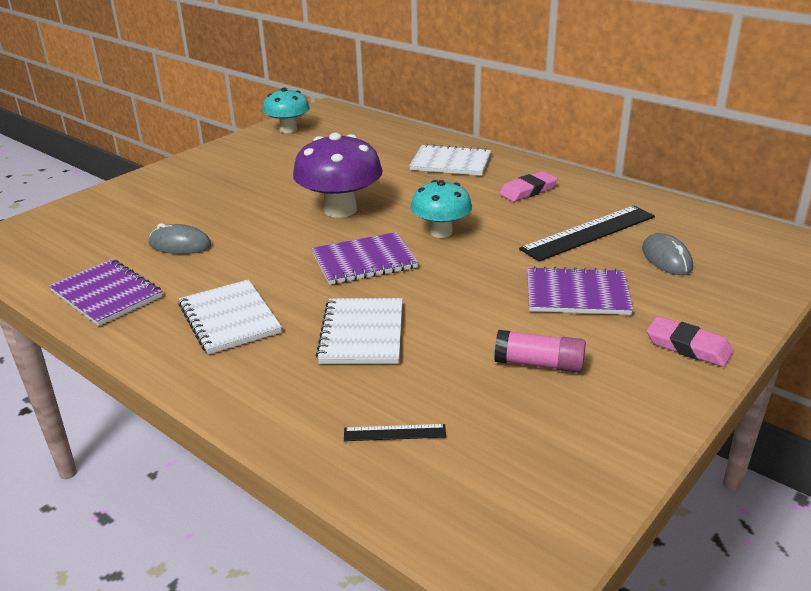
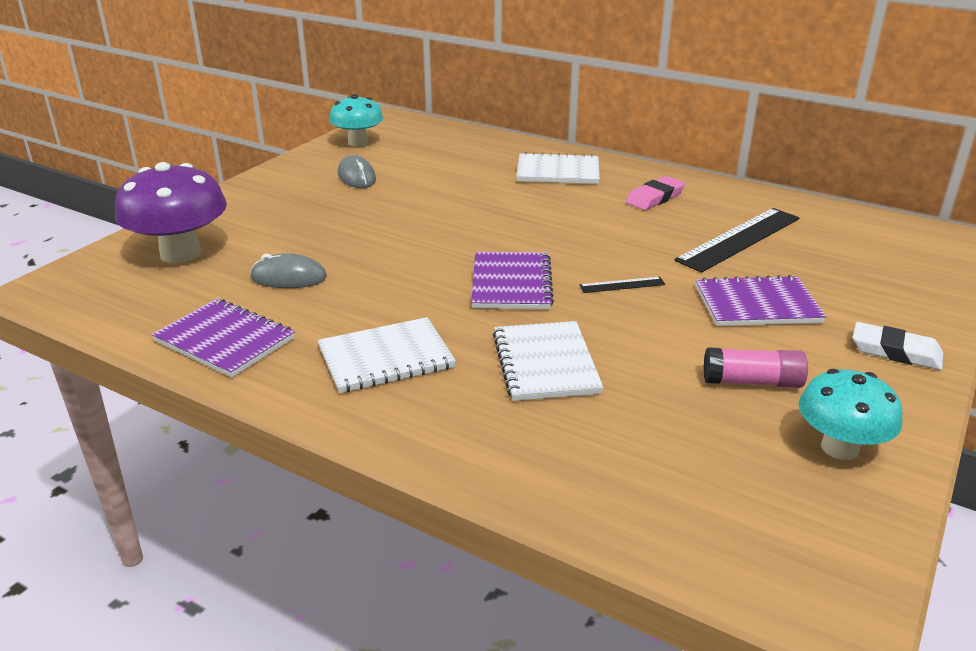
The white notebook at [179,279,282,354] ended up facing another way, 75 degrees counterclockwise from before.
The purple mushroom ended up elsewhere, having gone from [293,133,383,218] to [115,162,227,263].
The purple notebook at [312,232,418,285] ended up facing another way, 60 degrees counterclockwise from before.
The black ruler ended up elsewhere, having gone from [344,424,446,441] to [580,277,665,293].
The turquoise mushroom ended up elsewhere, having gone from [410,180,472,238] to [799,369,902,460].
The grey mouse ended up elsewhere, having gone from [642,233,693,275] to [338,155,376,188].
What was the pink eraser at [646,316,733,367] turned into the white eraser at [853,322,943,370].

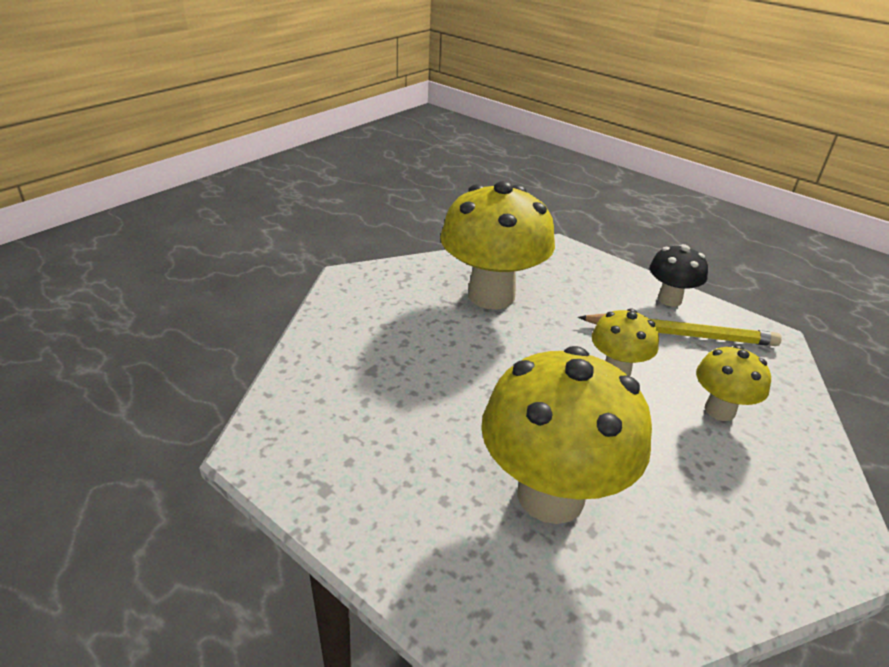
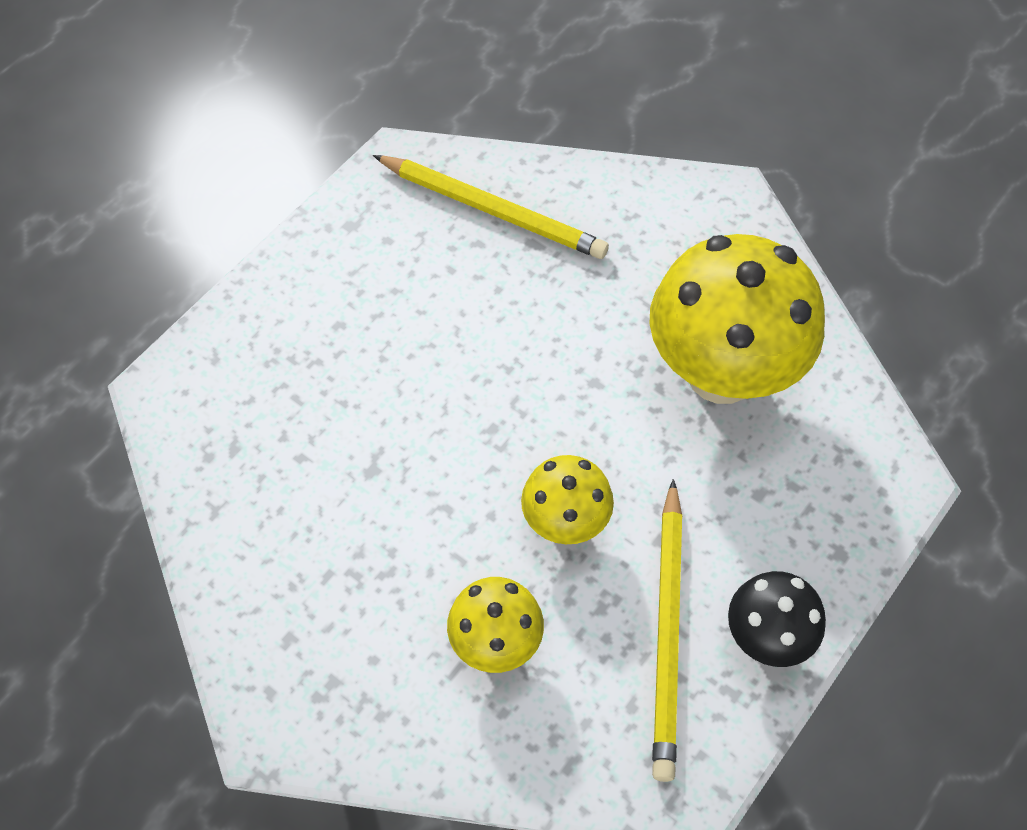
The second view lost the yellow mushroom at [481,346,652,524].
The second view gained the yellow pencil at [373,155,609,259].

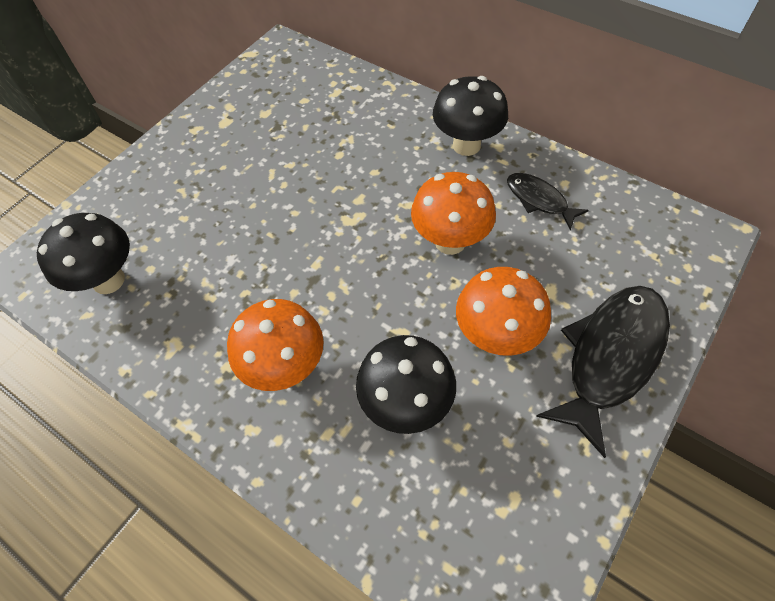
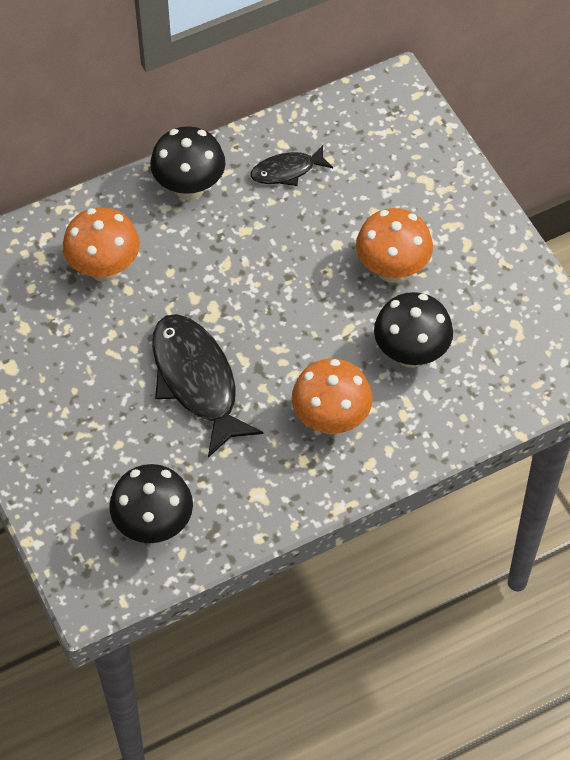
The orange mushroom ended up elsewhere, having gone from [411,172,496,255] to [63,207,140,282].
The black fish ended up elsewhere, having gone from [536,286,670,458] to [152,314,263,458].

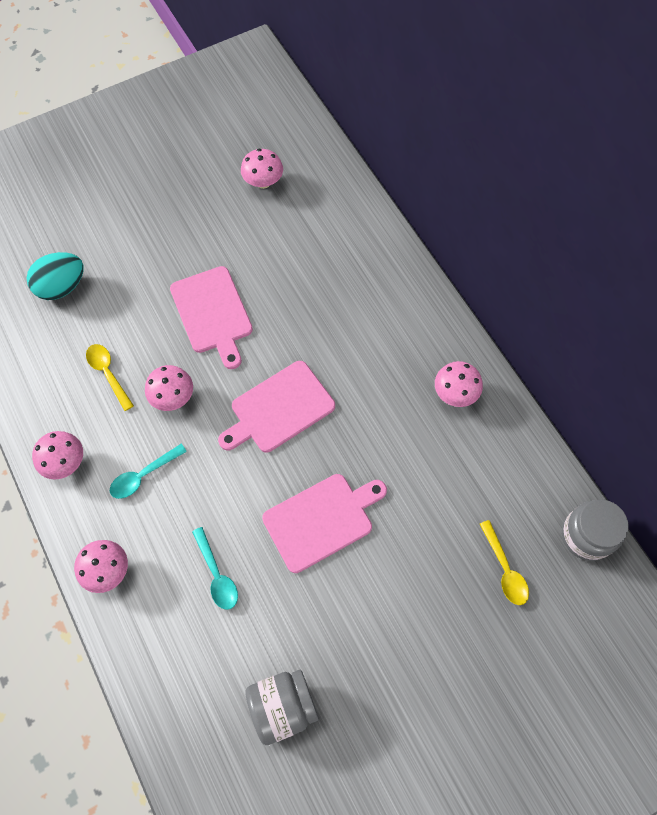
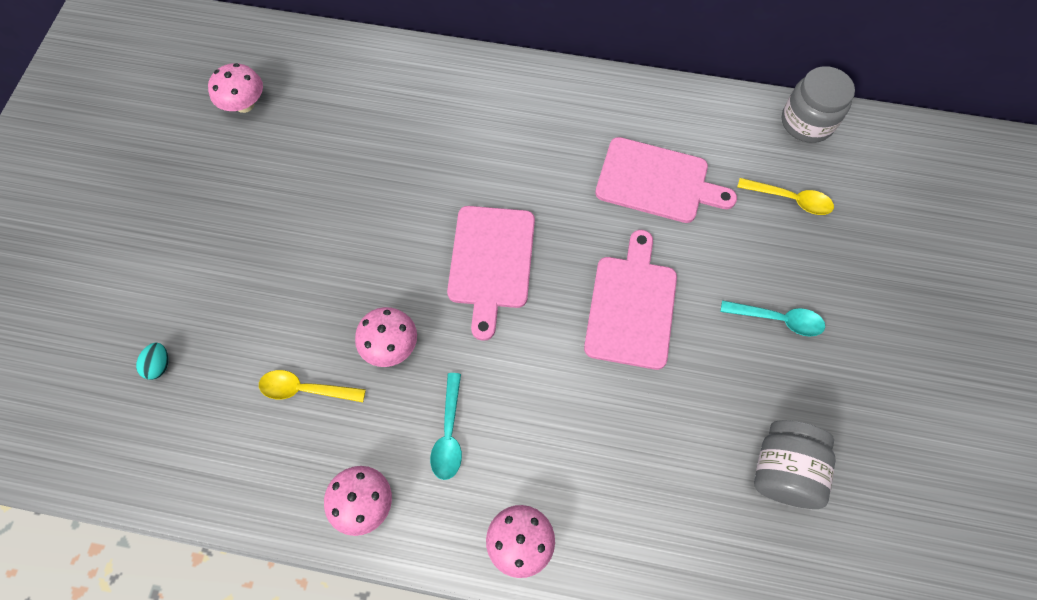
The size of the turquoise egg at [27,252,84,300] changed by a factor of 0.48.
The pink cutting board ended up elsewhere, having gone from [170,266,253,369] to [595,137,737,223].
The turquoise spoon ended up elsewhere, having gone from [192,527,238,610] to [720,300,825,337].
The second view lost the pink mushroom at [435,361,483,407].

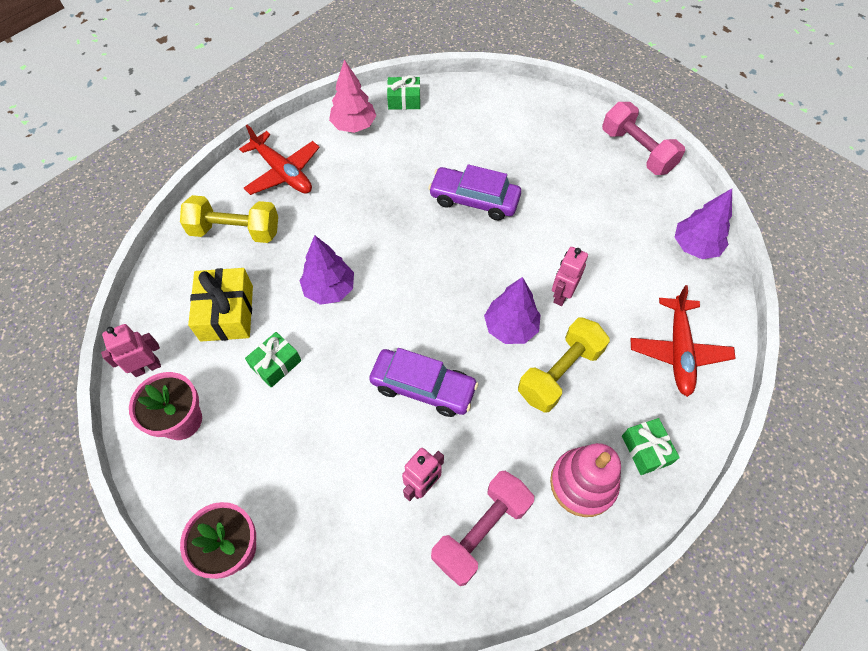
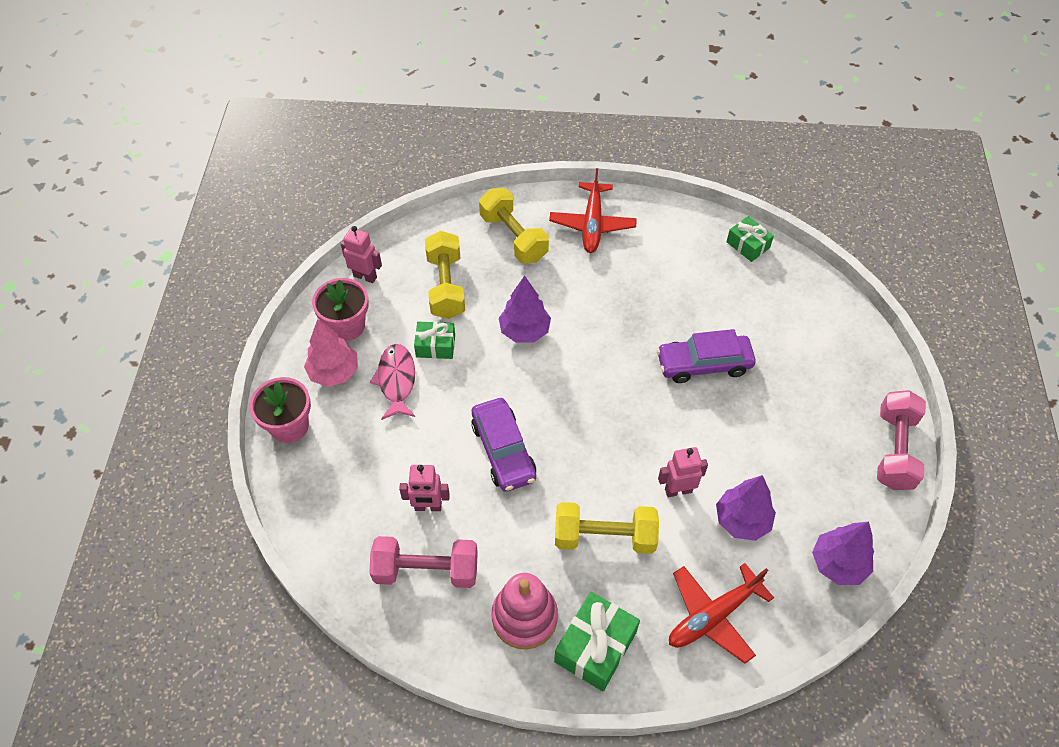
Where the yellow gift stood at [188,268,253,342], the yellow dumbbell came to stand at [425,231,465,319].
The pink tree ended up elsewhere, having gone from [329,60,377,133] to [304,319,358,387].
The purple car at [428,164,521,220] ended up facing another way, 75 degrees counterclockwise from before.
The purple tree ended up elsewhere, having gone from [484,277,541,344] to [716,475,776,541].
The size of the green gift at [622,418,680,475] changed by a factor of 1.58.
The second view gained the pink fish at [370,344,415,420].

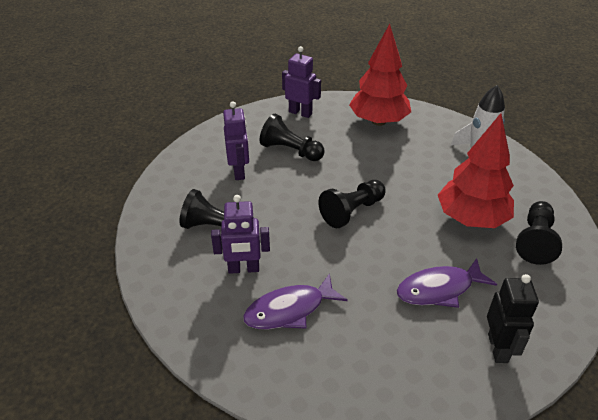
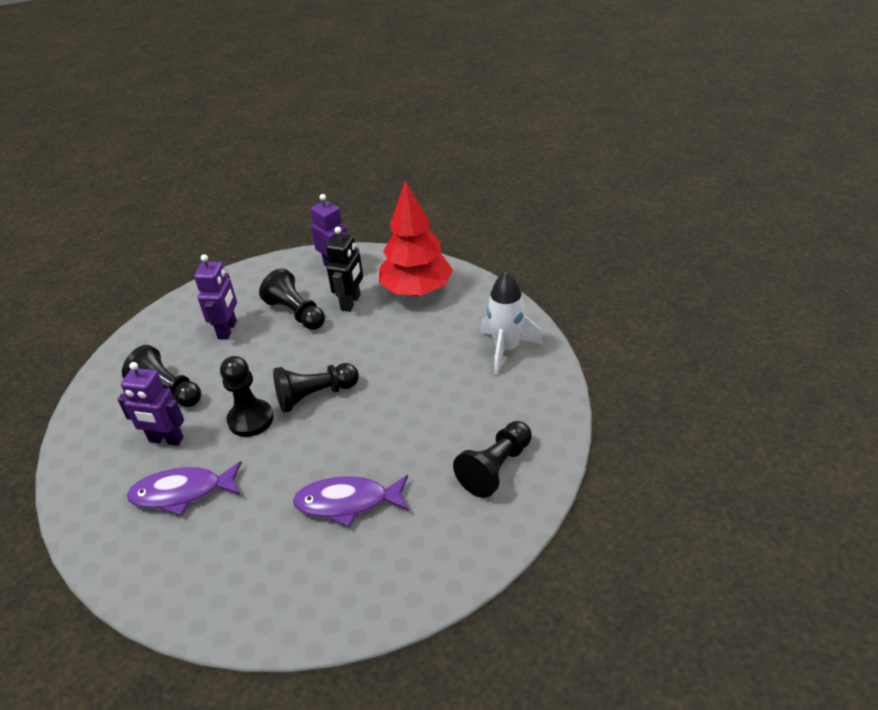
The second view lost the red tree at [438,113,514,228].
The black robot ended up elsewhere, having gone from [487,274,539,363] to [326,227,363,312].
The second view gained the black pawn at [220,356,274,437].

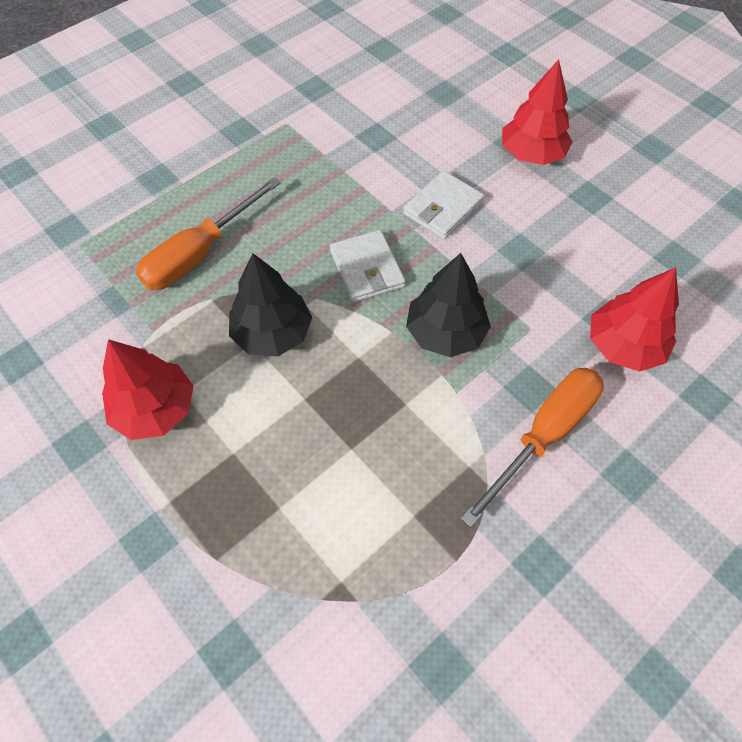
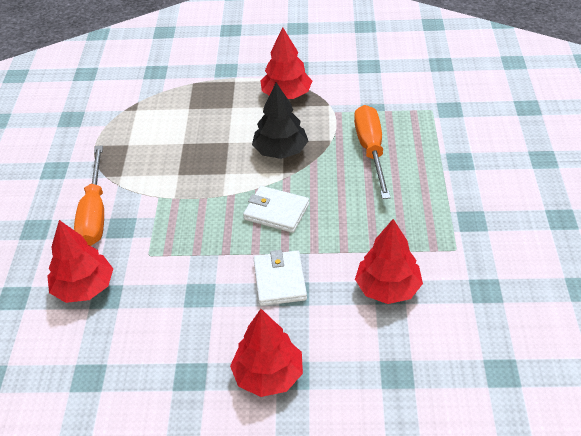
The second view lost the black tree at [406,253,491,357].
The second view gained the red tree at [355,219,423,304].

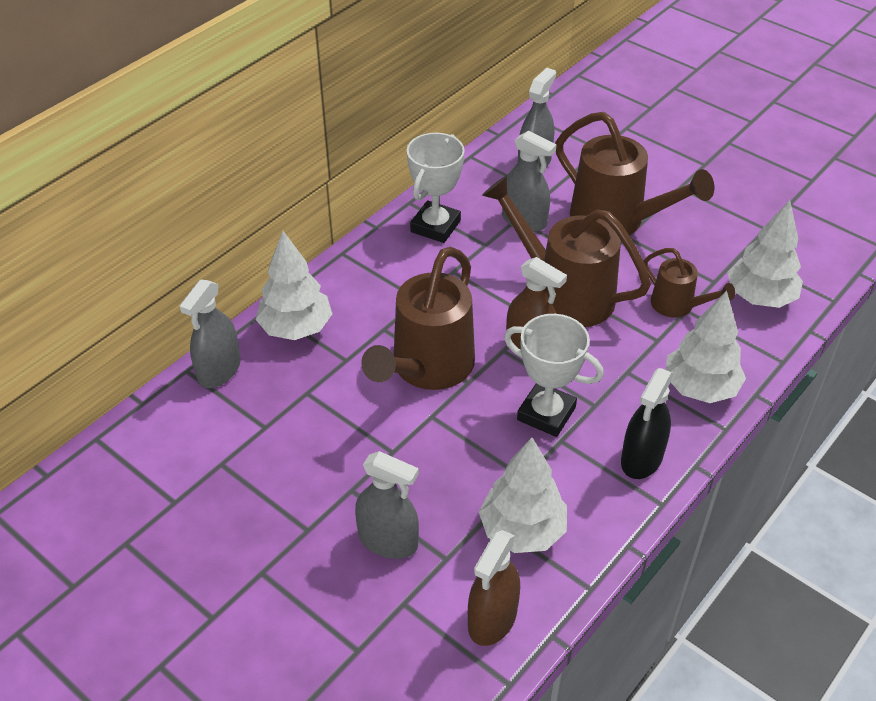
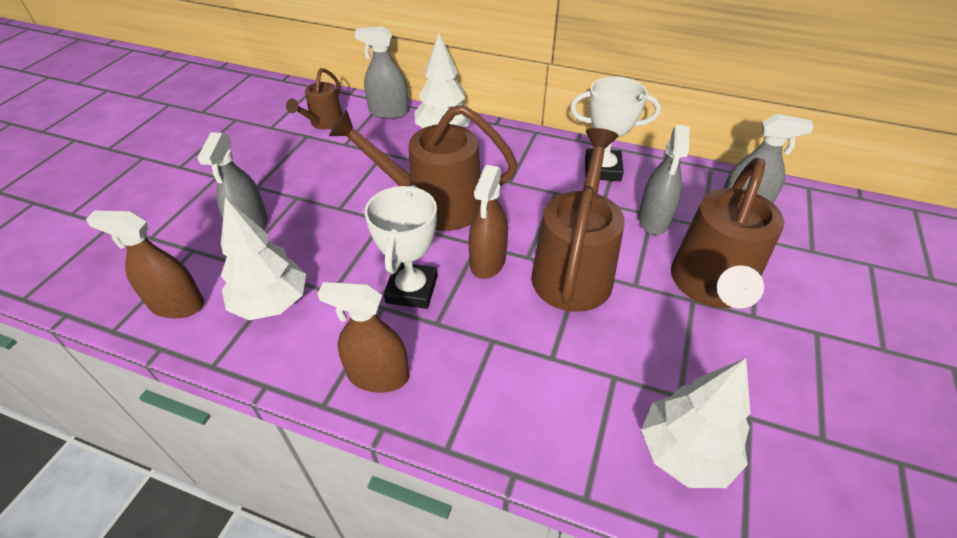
What was the black spray bottle at [621,368,673,479] turned into the brown spray bottle at [318,282,409,393].
The brown watering can ended up elsewhere, having gone from [643,248,735,318] to [286,68,342,130].
The second view lost the white tree at [666,291,746,403].

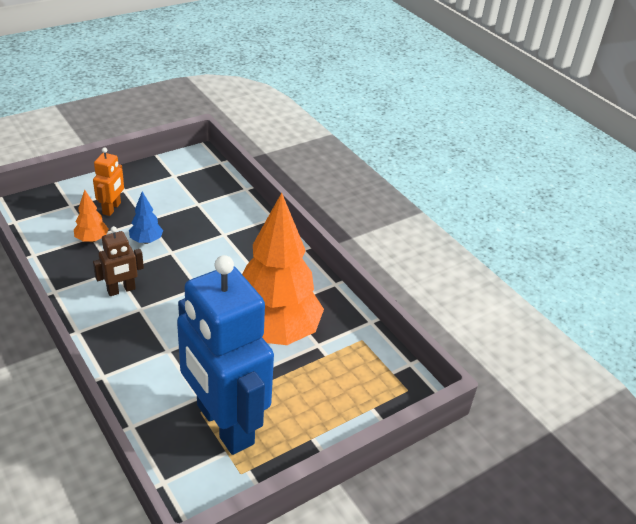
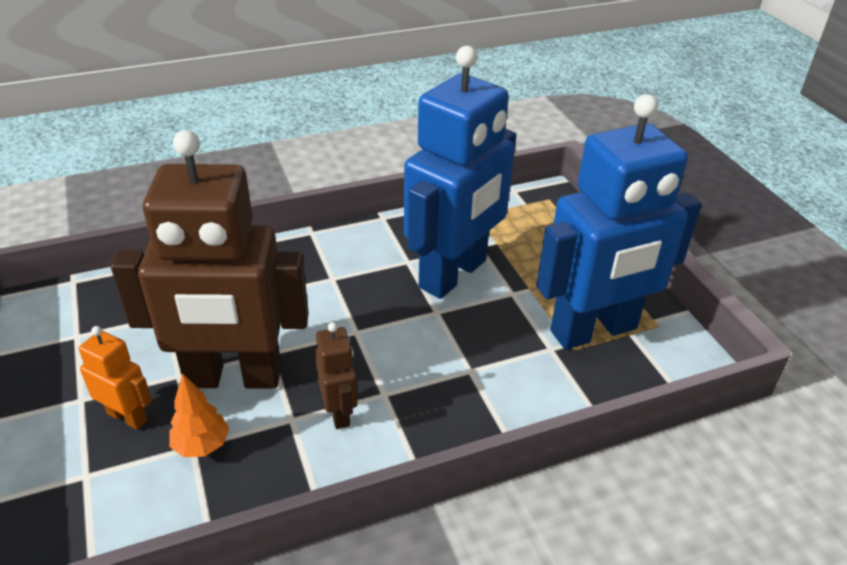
Where the blue tree stood at [129,191,163,244], the brown robot came to stand at [111,130,309,389].
Where the orange tree stood at [242,193,324,345], the blue robot came to stand at [404,46,516,299].

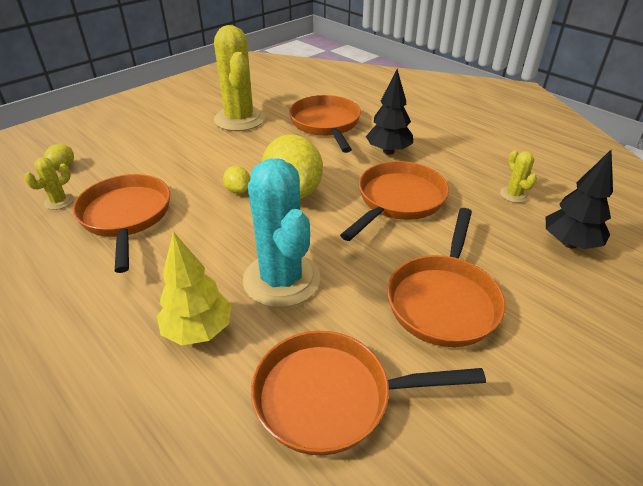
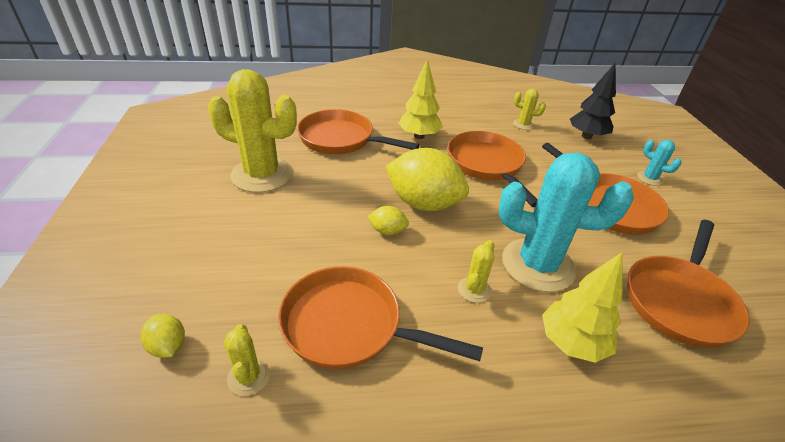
What was the black tree at [366,69,413,155] turned into the yellow tree at [398,59,443,139].
The second view gained the yellow cactus at [458,240,494,303].
The second view gained the turquoise cactus at [637,140,682,186].

